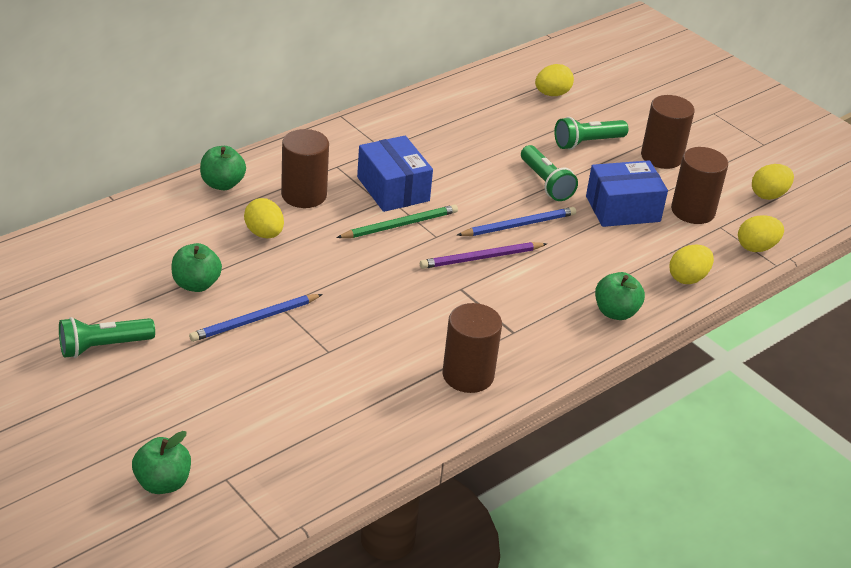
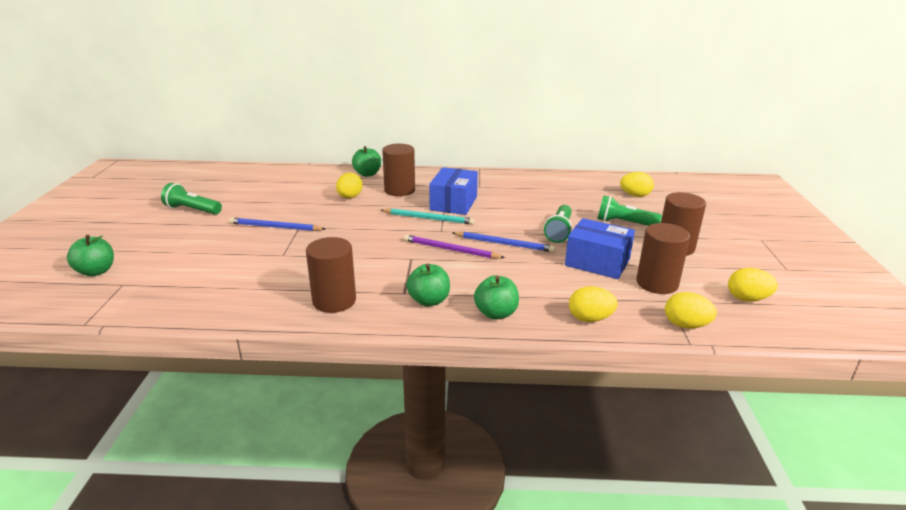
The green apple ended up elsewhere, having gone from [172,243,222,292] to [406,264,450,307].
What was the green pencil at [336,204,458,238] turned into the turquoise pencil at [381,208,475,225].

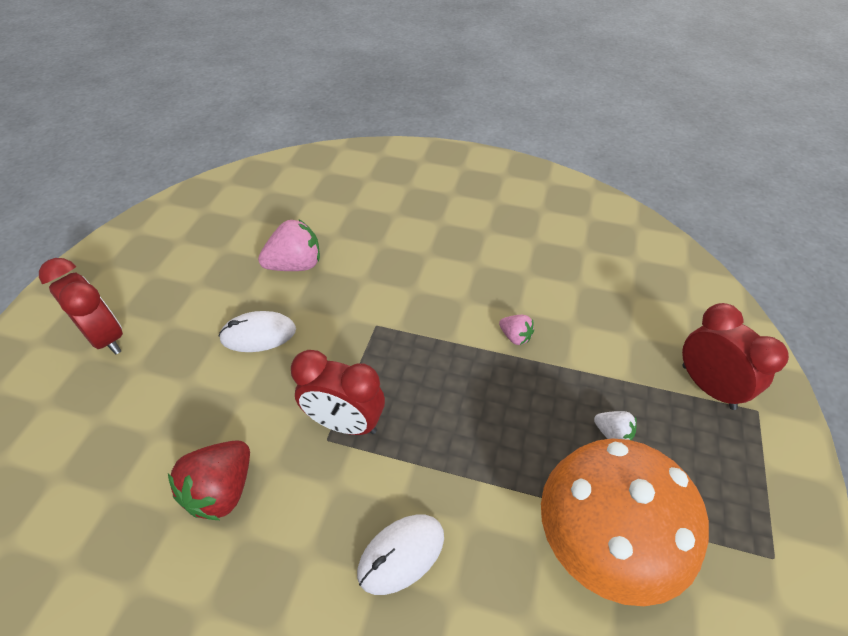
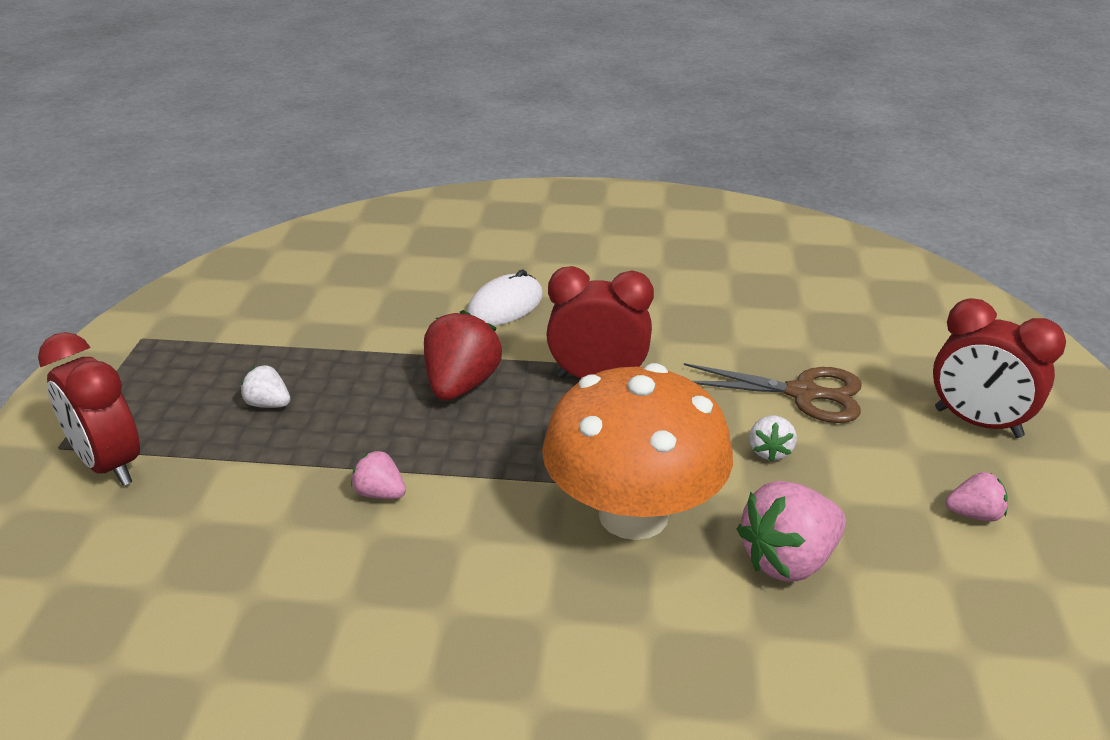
The red strawberry ended up elsewhere, having gone from [168,440,250,520] to [424,310,502,401].
Where the white mouse stood at [219,311,296,352], the white strawberry came to stand at [749,415,797,462].
The orange mushroom ended up elsewhere, having gone from [541,438,709,606] to [542,363,733,540].
The second view gained the brown scissors at [684,363,862,423].
The second view gained the pink strawberry at [946,472,1008,522].

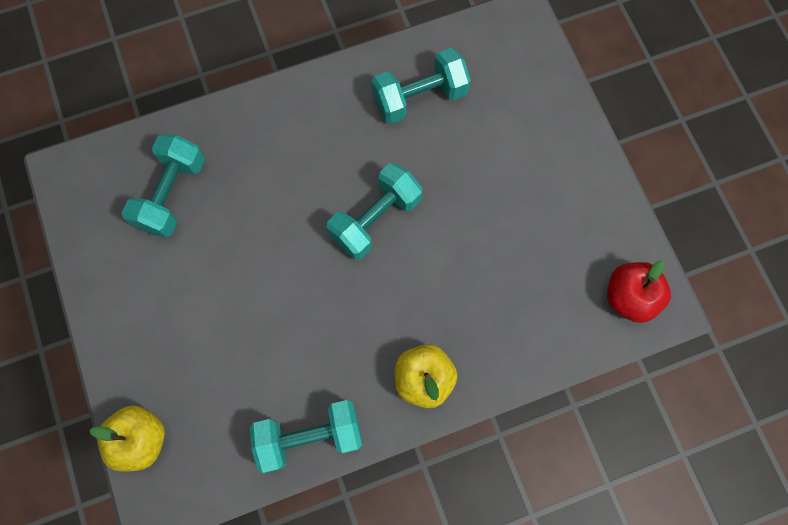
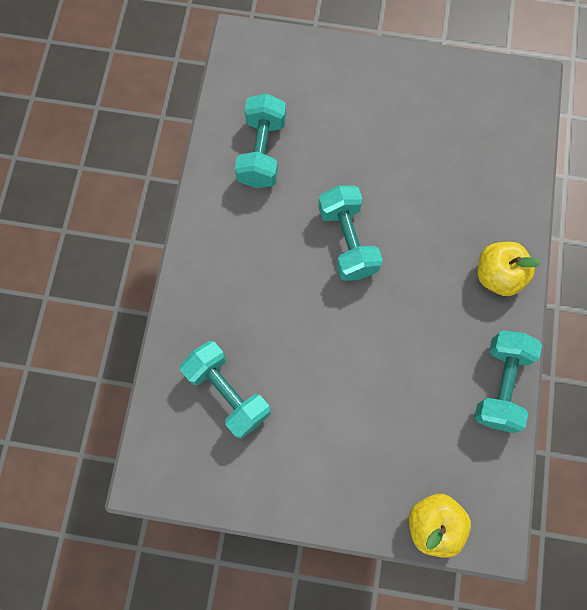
The second view lost the red apple at [607,260,671,323].

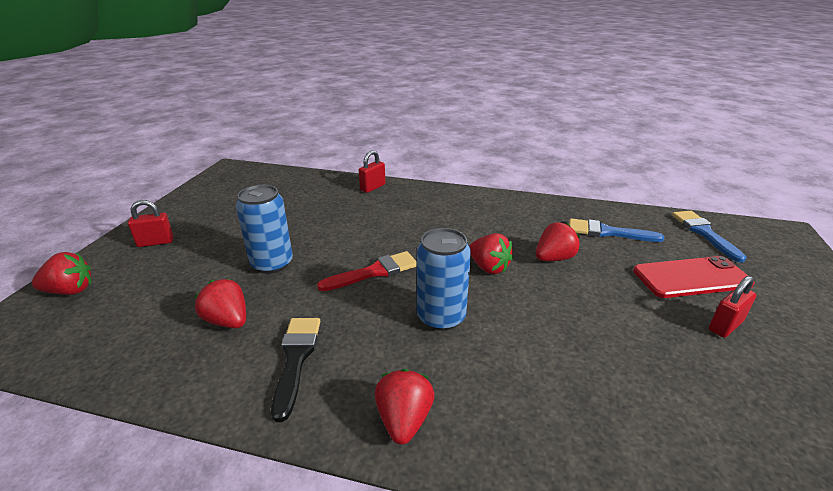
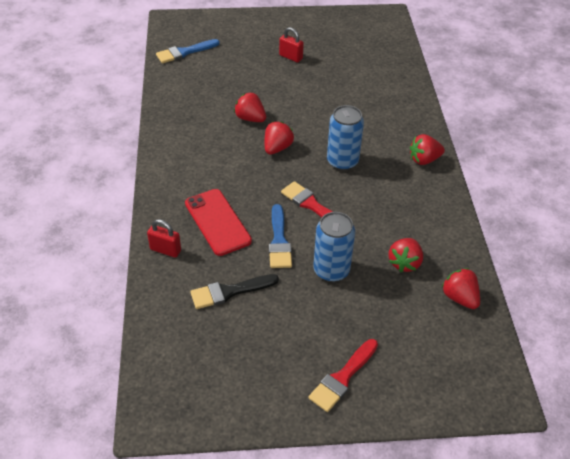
The red strawberry ended up elsewhere, having gone from [32,252,91,295] to [442,268,480,309].
Where the red padlock stood at [128,200,174,247], the red brush came to stand at [308,339,378,412].
The black brush ended up elsewhere, having gone from [271,318,321,422] to [190,274,279,309].
The blue brush ended up elsewhere, having gone from [569,218,664,242] to [269,204,292,268].
The red phone ended up elsewhere, having gone from [633,256,755,298] to [185,189,252,256].

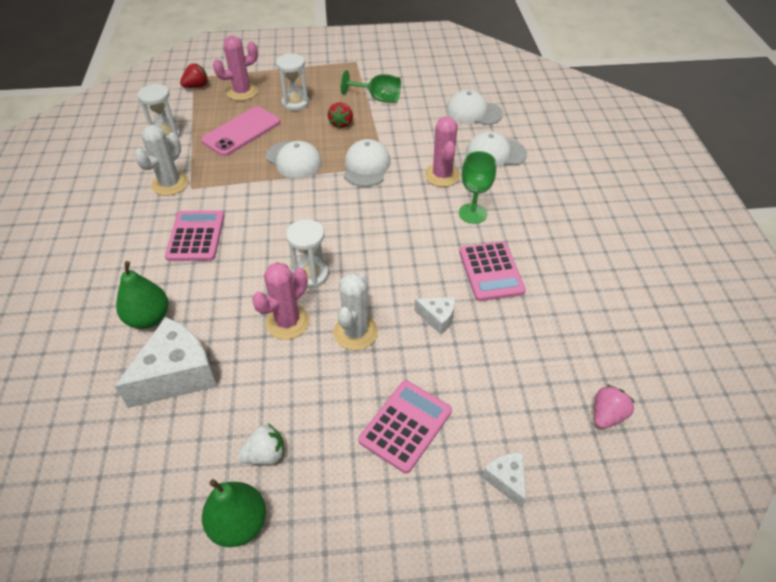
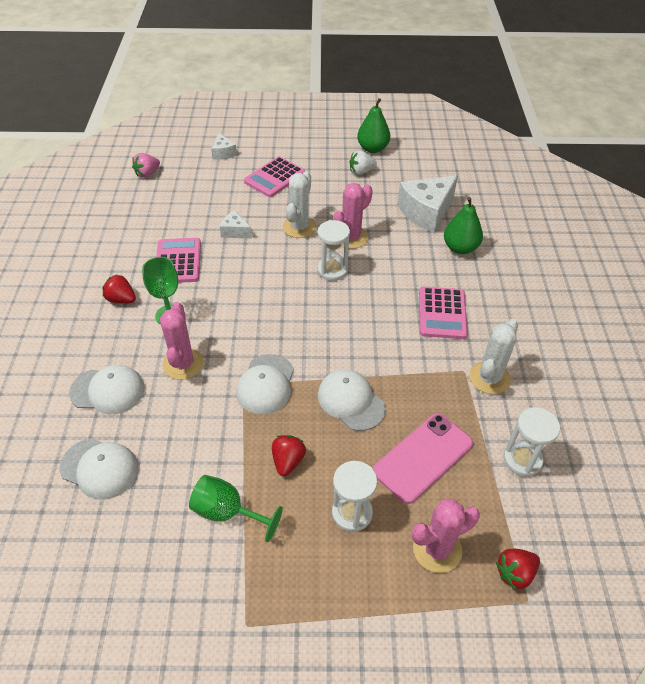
The second view gained the red strawberry at [102,274,136,303].

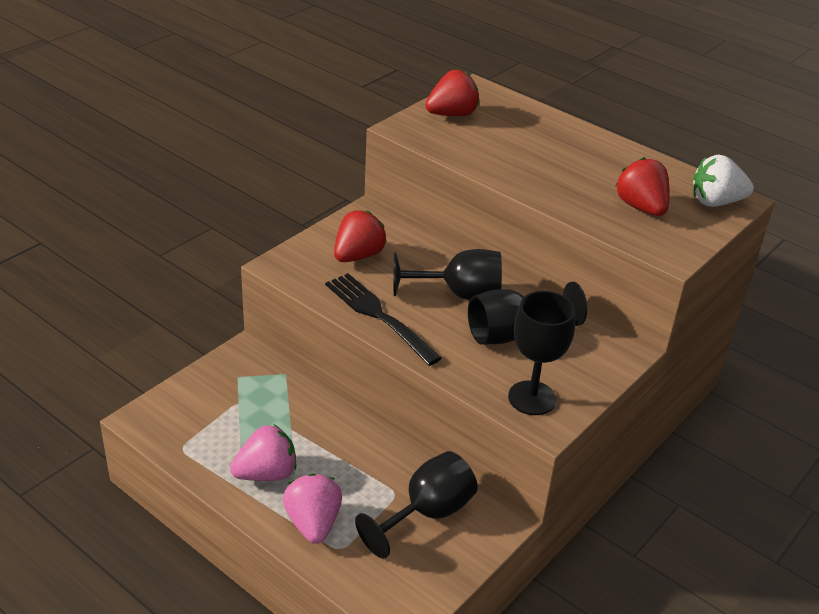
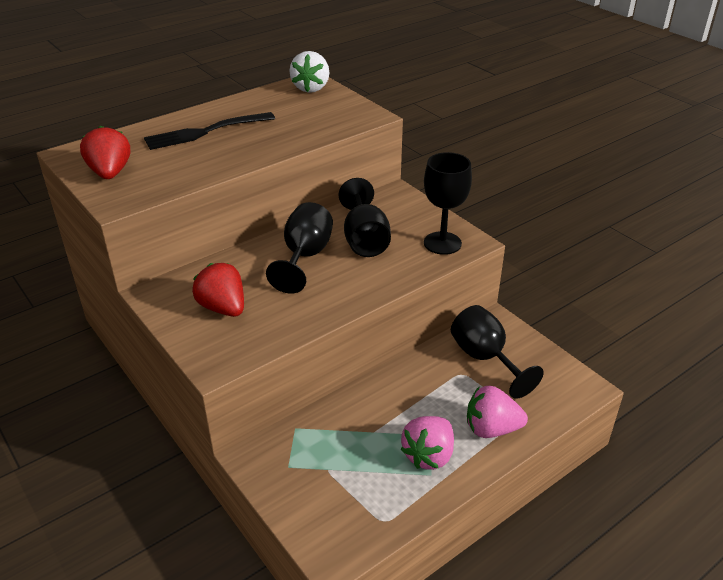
The pink strawberry at [230,424,296,481] ended up facing another way, 135 degrees counterclockwise from before.
The black fork ended up elsewhere, having gone from [325,273,442,366] to [144,112,275,150].
The second view lost the red strawberry at [616,157,670,216].

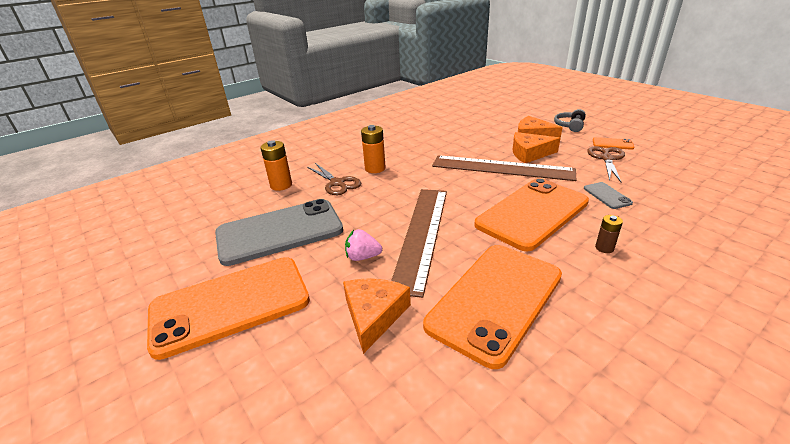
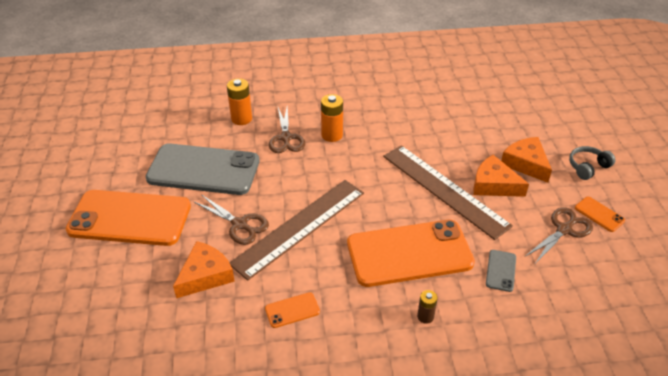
Where the pink strawberry stood at [345,229,382,261], the brown scissors came to stand at [193,194,269,245].
The size of the orange phone at [423,245,562,369] changed by a factor of 0.40.

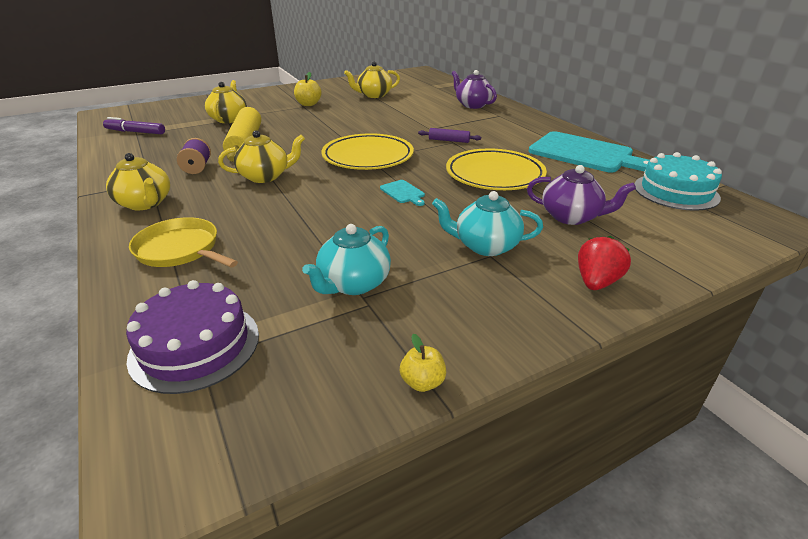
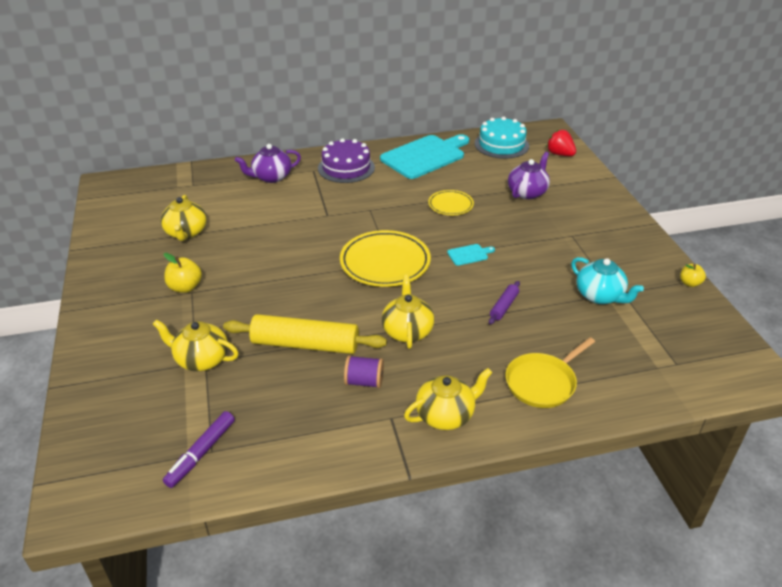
The purple cake ended up elsewhere, having gone from [126,280,259,394] to [318,138,375,183].
The purple rolling pin ended up elsewhere, having gone from [418,128,481,143] to [489,281,520,324].
The second view lost the turquoise teapot at [432,191,543,256].
The size of the yellow plate at [446,148,547,190] changed by a factor of 0.55.
The red strawberry ended up elsewhere, having gone from [578,236,631,290] to [547,130,576,156].

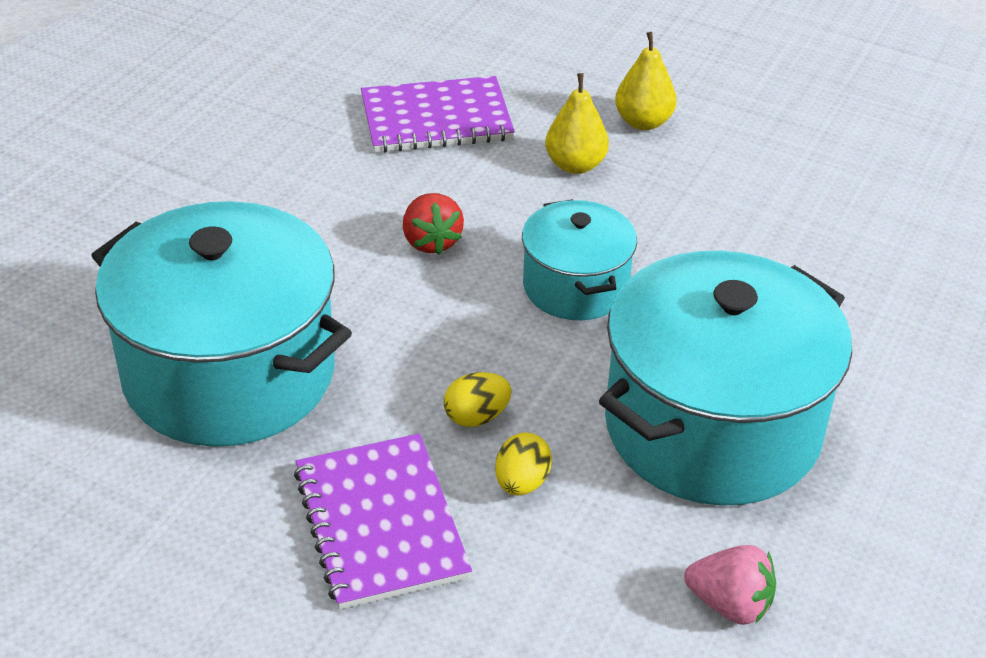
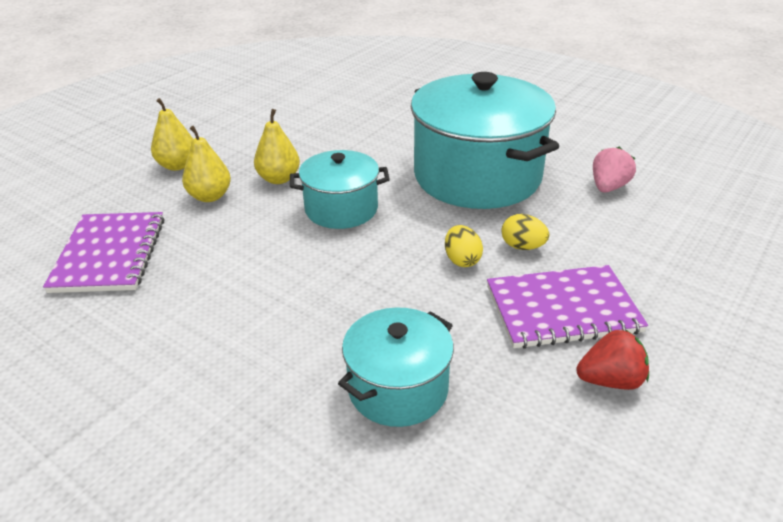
The size of the turquoise pot at [91,201,352,447] changed by a factor of 0.54.
The red strawberry ended up elsewhere, having gone from [403,193,464,255] to [576,330,649,390].
The second view gained the yellow pear at [254,109,300,184].

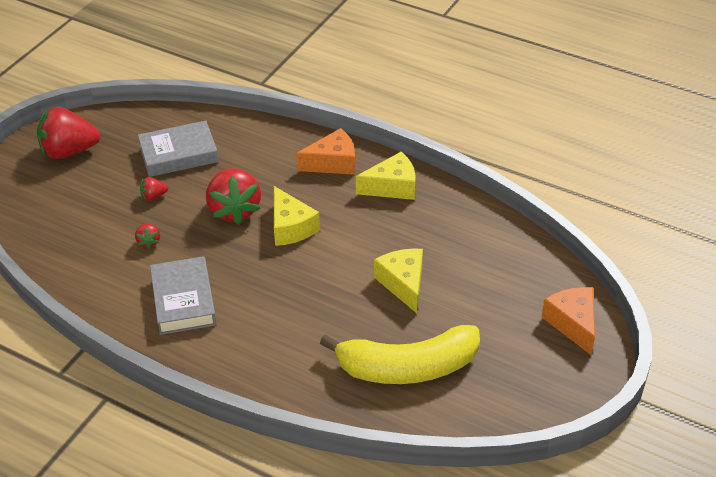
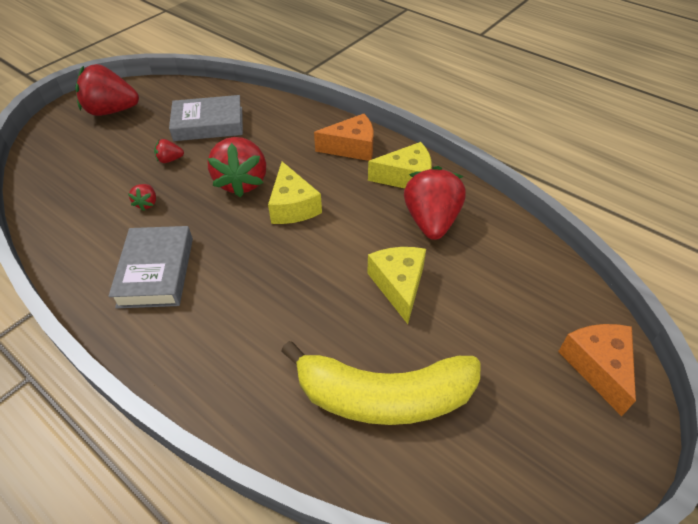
The second view gained the red strawberry at [404,166,466,240].

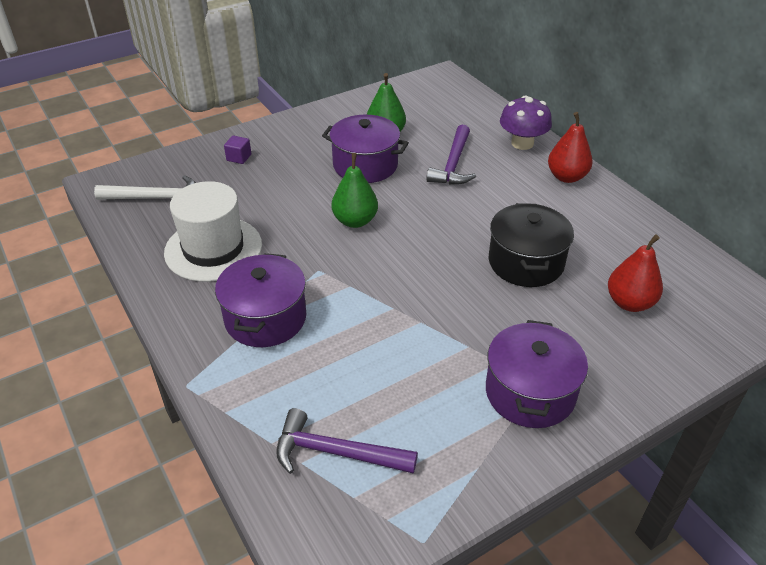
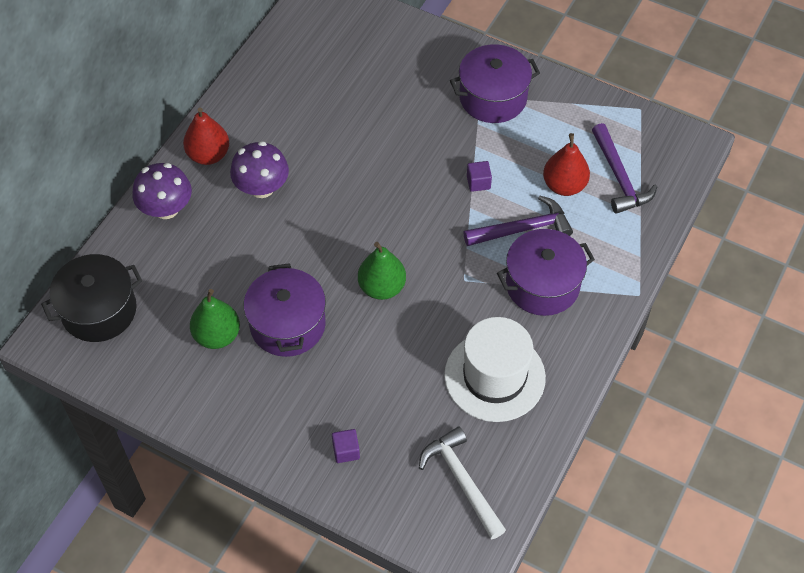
The purple hammer ended up elsewhere, having gone from [426,125,476,185] to [464,196,573,246].
The black pot ended up elsewhere, having gone from [489,203,574,287] to [41,254,142,342].
The red pear ended up elsewhere, having gone from [608,234,663,312] to [543,133,590,196].
The second view gained the purple mushroom at [230,141,289,198].
The second view gained the purple cube at [467,161,492,192].

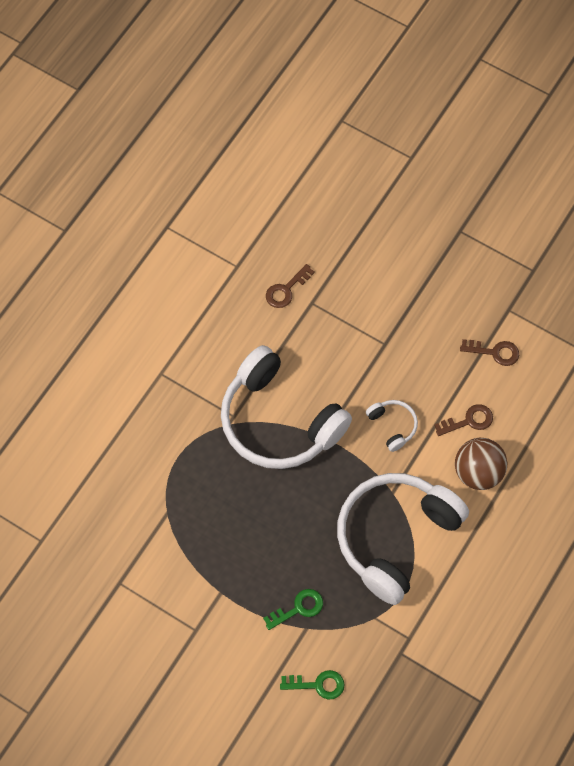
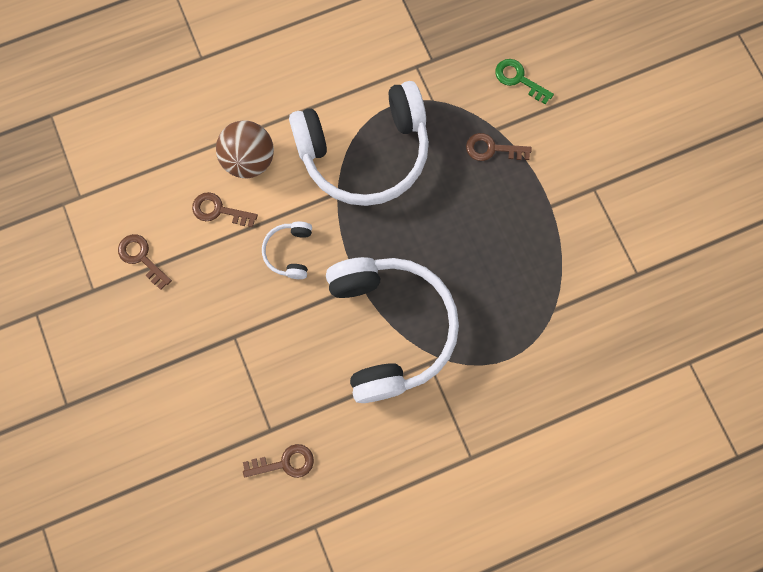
What was the green key at [263,589,323,630] turned into the brown key at [466,133,532,161].

